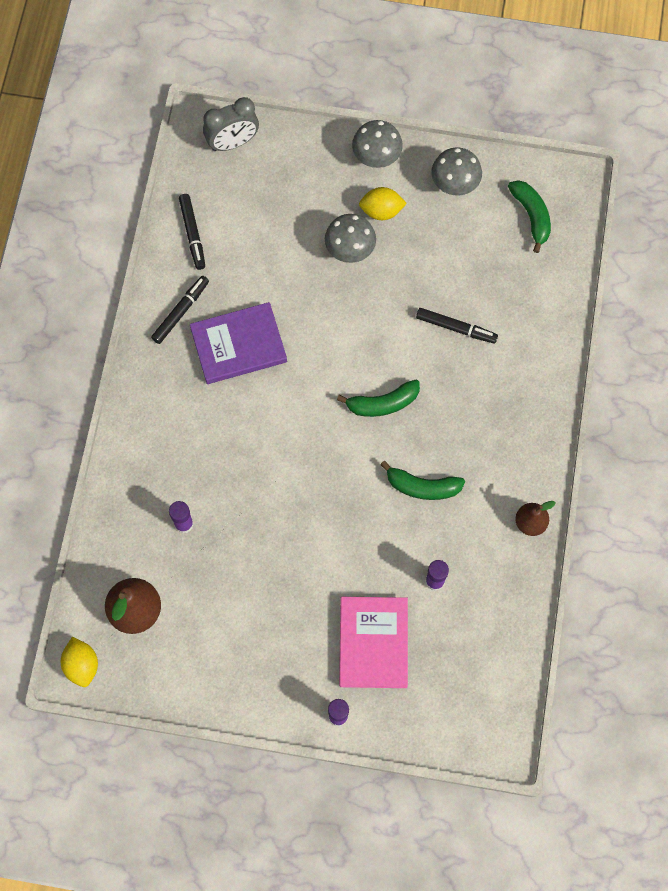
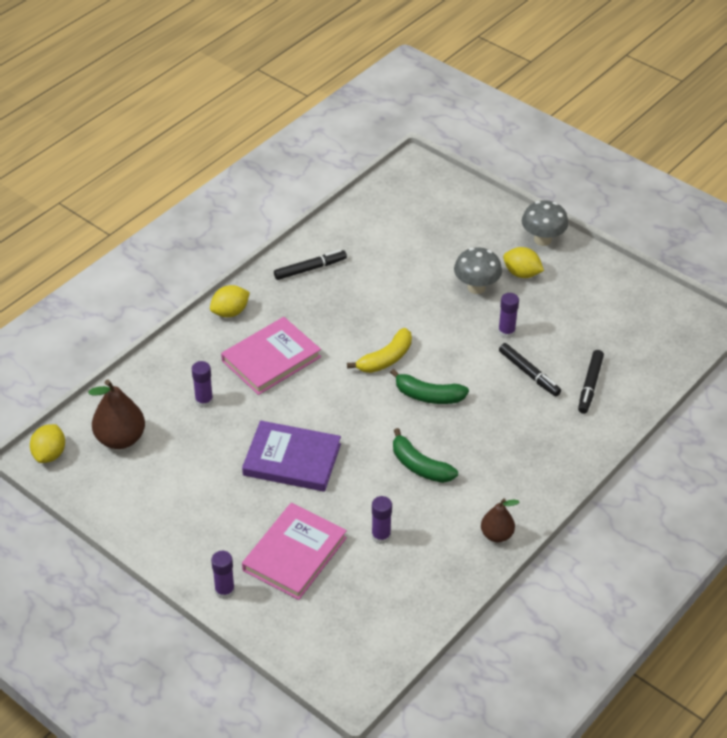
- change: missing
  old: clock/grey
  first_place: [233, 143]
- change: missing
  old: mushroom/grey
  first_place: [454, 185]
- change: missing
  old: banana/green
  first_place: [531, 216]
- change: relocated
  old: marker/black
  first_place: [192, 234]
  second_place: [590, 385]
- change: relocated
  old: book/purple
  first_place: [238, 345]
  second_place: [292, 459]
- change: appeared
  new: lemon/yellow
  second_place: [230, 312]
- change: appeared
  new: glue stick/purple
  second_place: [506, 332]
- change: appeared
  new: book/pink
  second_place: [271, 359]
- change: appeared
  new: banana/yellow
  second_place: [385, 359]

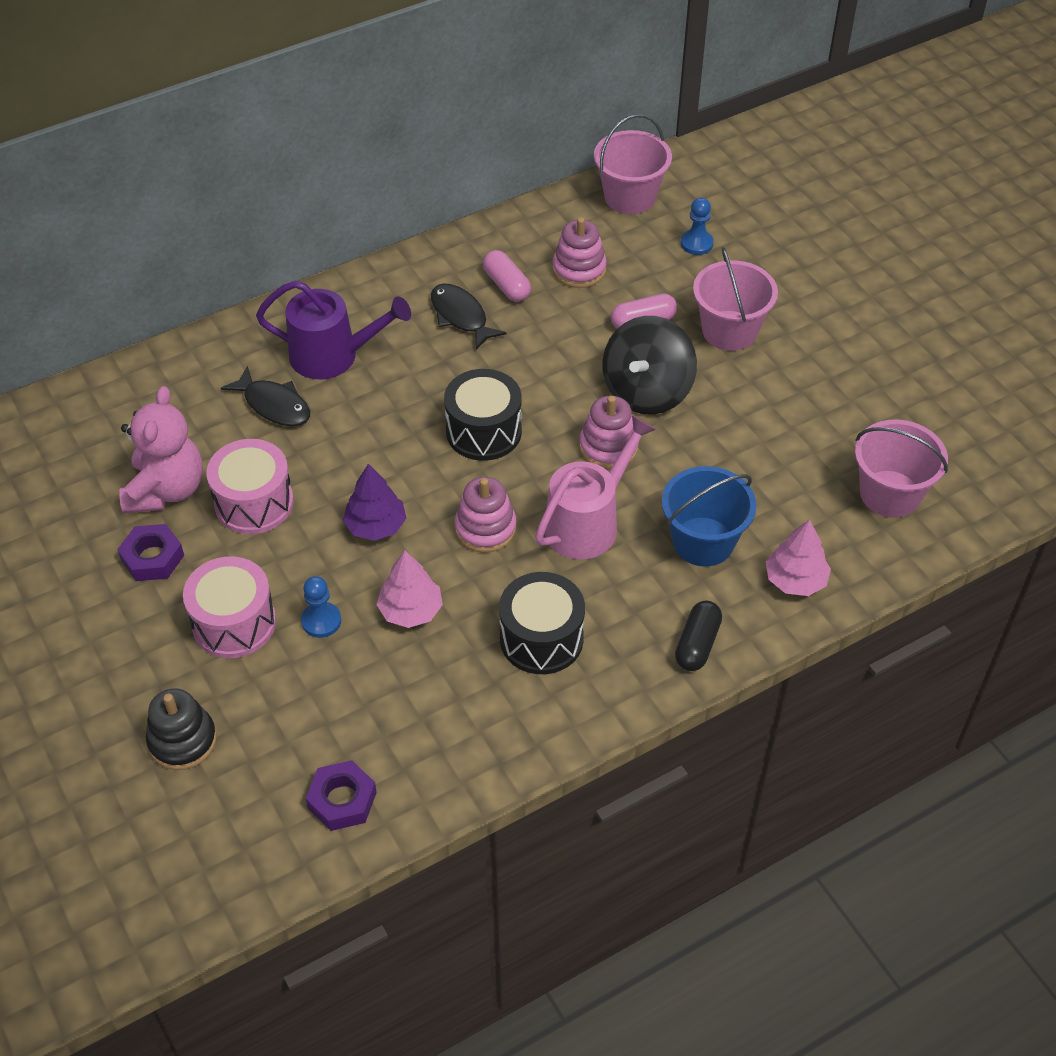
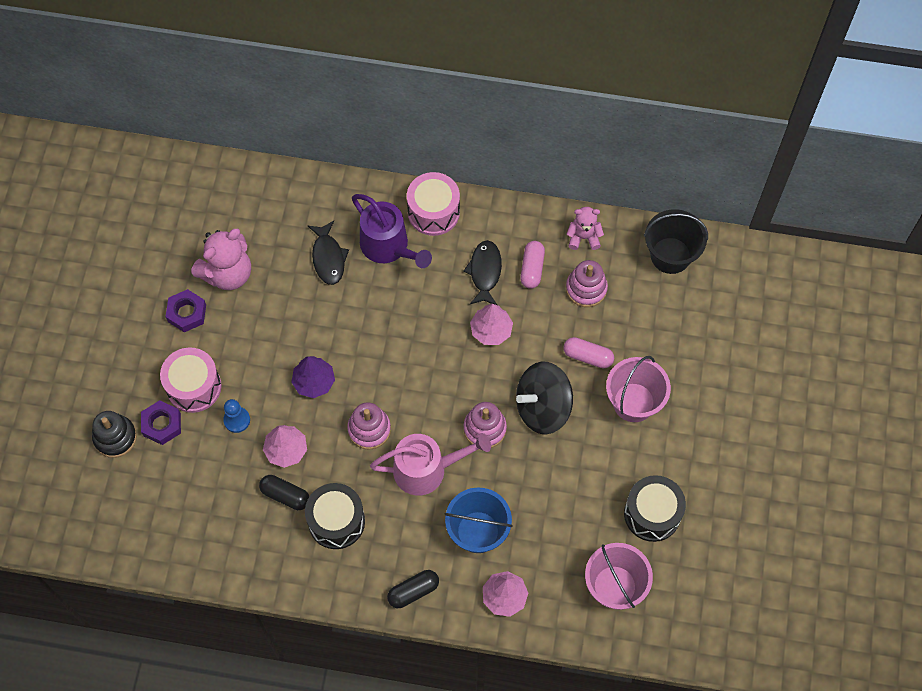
- change: colour
  old: bucket/pink
  new: bucket/black
  first_place: [630, 197]
  second_place: [670, 255]
- change: missing
  old: pawn/blue
  first_place: [696, 243]
- change: relocated
  old: drum/black
  first_place: [483, 431]
  second_place: [652, 514]
- change: relocated
  old: drum/pink
  first_place: [254, 503]
  second_place: [433, 212]
- change: relocated
  old: nut/purple
  first_place: [342, 800]
  second_place: [162, 424]
- change: appeared
  new: teddy bear/pink
  second_place: [583, 237]
- change: appeared
  new: tree/pink
  second_place: [491, 330]
- change: appeared
  new: capsule/black
  second_place: [285, 495]

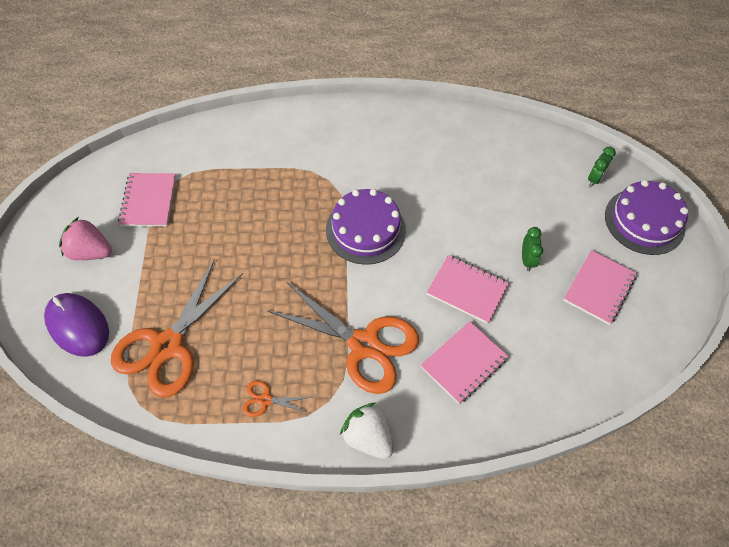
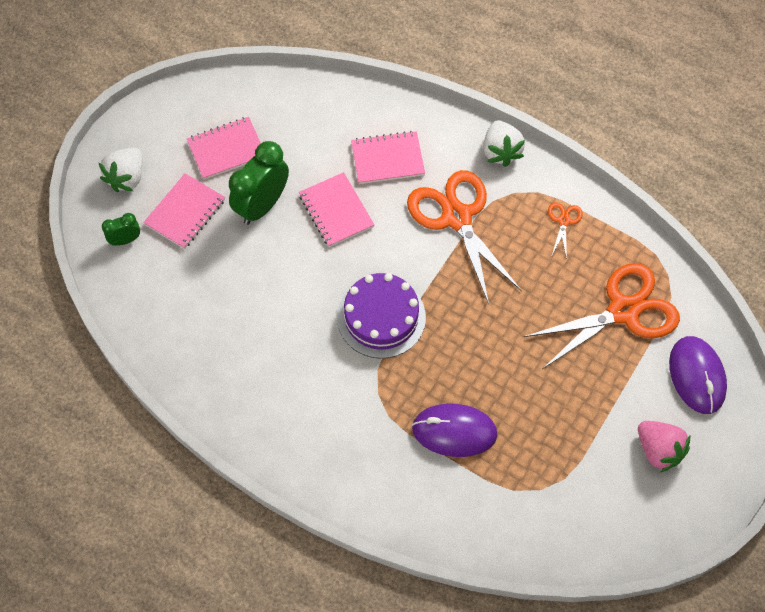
- change: relocated
  old: notebook/pink
  first_place: [148, 201]
  second_place: [185, 212]
- change: exchanged
  old: cake/purple
  new: strawberry/white
  first_place: [644, 221]
  second_place: [127, 178]
- change: size
  old: clock/green
  first_place: [527, 260]
  second_place: [262, 205]
  factor: 1.98
- change: spun
  old: scissors/orange
  first_place: [265, 400]
  second_place: [563, 221]
  degrees: -120
- change: appeared
  new: mouse/purple
  second_place: [454, 431]

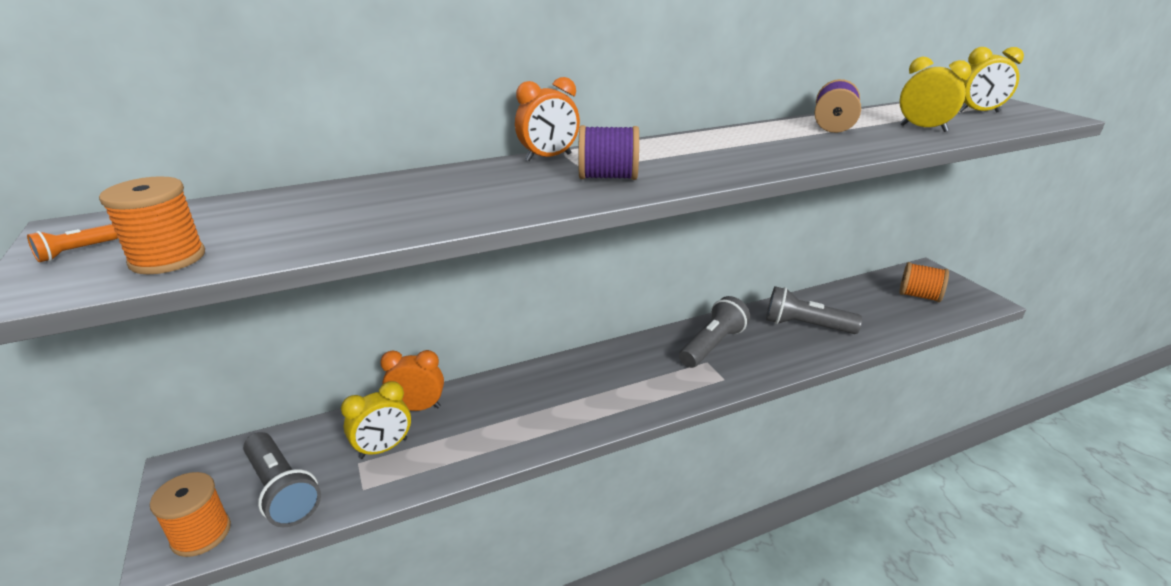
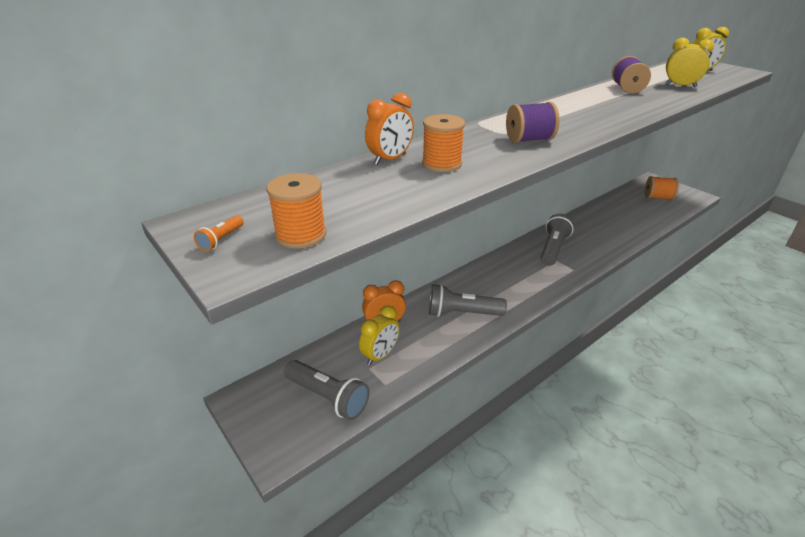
- change: relocated
  old: clock/orange
  first_place: [548, 157]
  second_place: [390, 159]
- change: relocated
  old: flashlight/grey
  first_place: [805, 326]
  second_place: [462, 313]
- change: relocated
  old: spool/orange
  first_place: [201, 534]
  second_place: [442, 164]

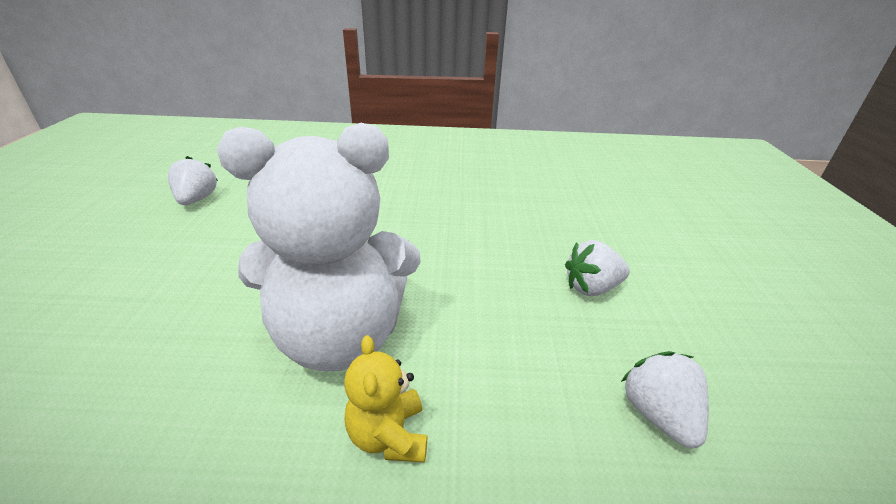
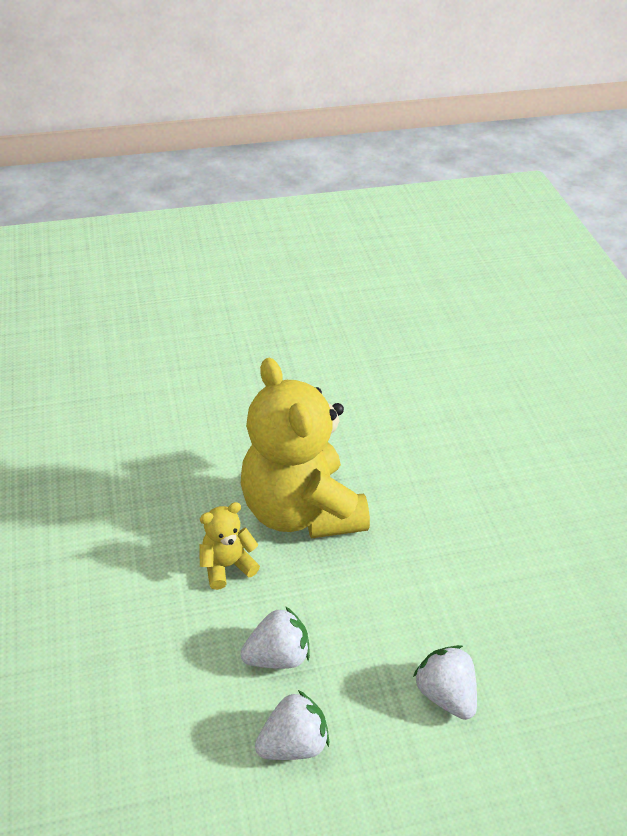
- change: colour
  old: teddy bear/white
  new: teddy bear/yellow
  first_place: [340, 338]
  second_place: [301, 510]
- change: relocated
  old: strawberry/white
  first_place: [197, 200]
  second_place: [278, 655]

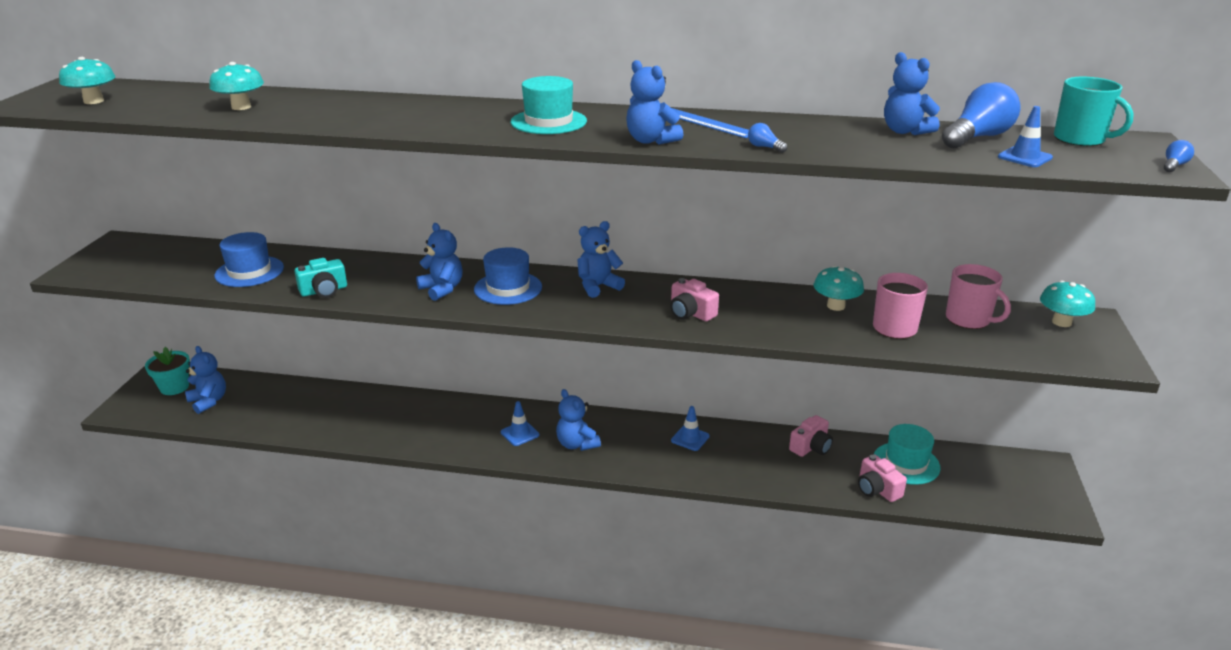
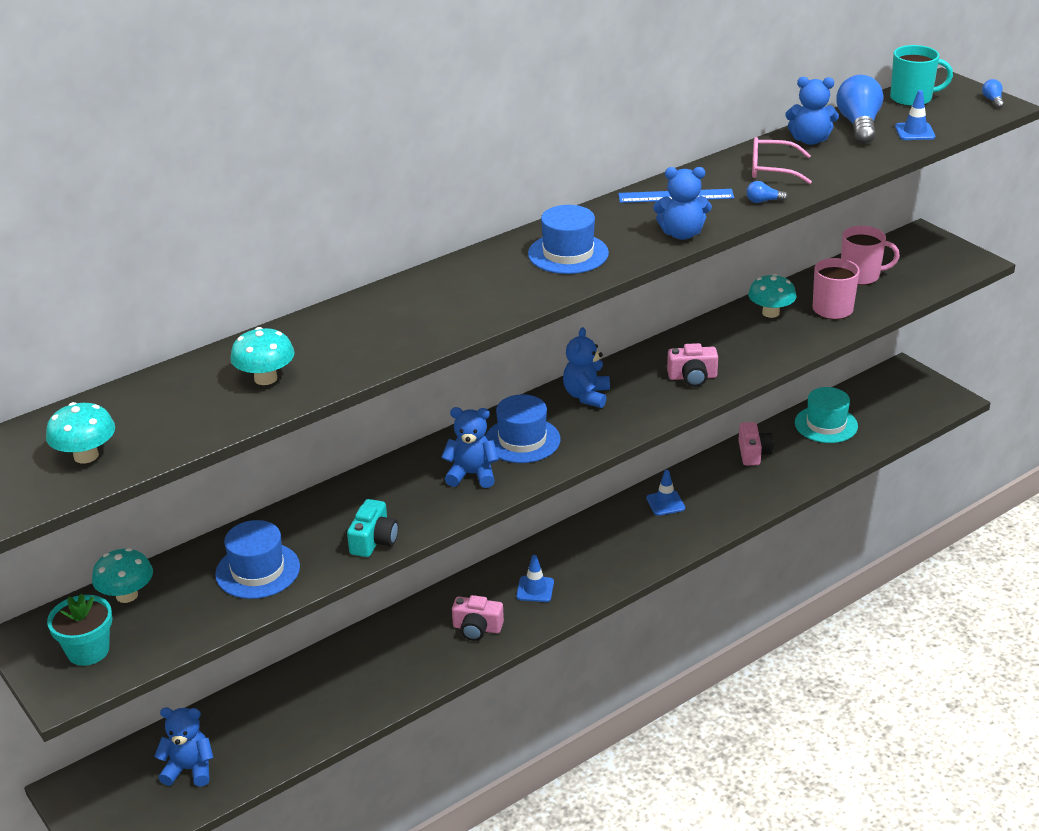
- change: colour
  old: hat/turquoise
  new: hat/blue
  first_place: [548, 122]
  second_place: [568, 254]
- change: relocated
  old: mushroom/turquoise
  first_place: [1061, 322]
  second_place: [127, 595]
- change: relocated
  old: flower pot/turquoise
  first_place: [174, 387]
  second_place: [88, 651]
- change: missing
  old: teddy bear/blue
  first_place: [577, 444]
- change: relocated
  old: camera/pink
  first_place: [877, 489]
  second_place: [477, 628]
- change: appeared
  new: glasses/pink
  second_place: [772, 169]

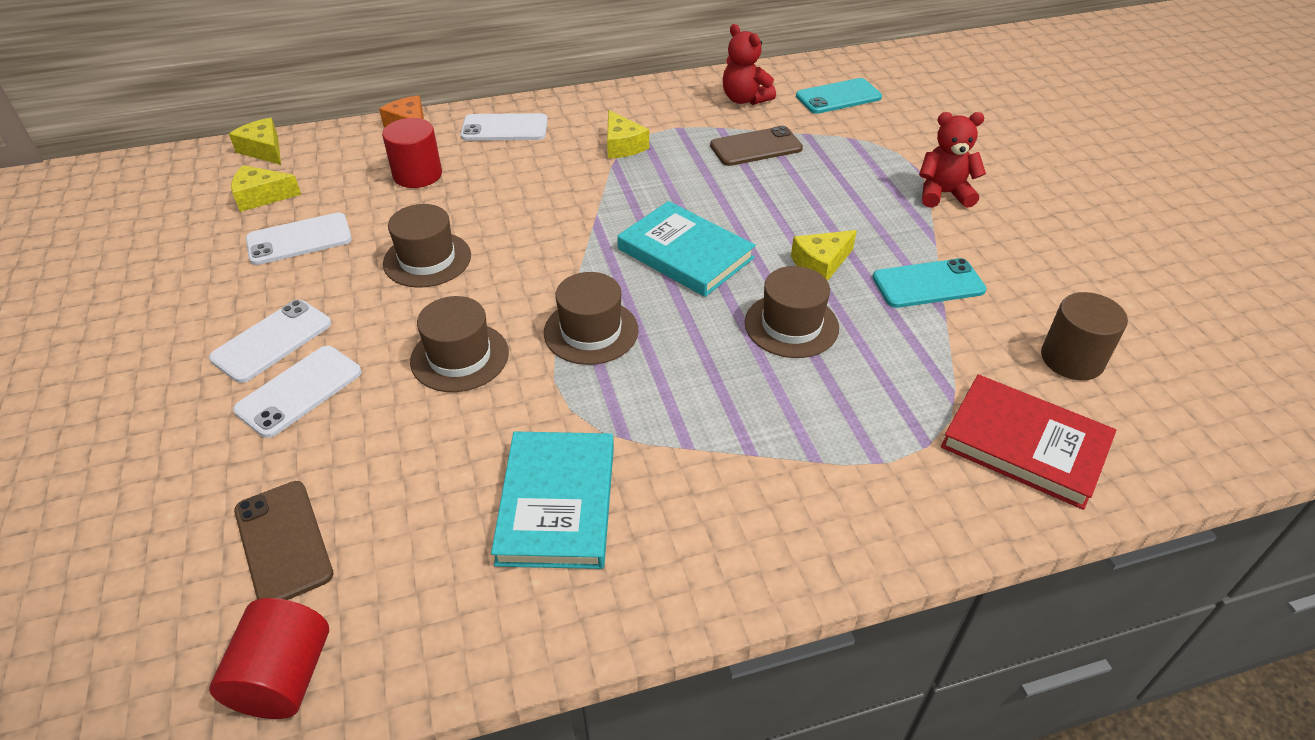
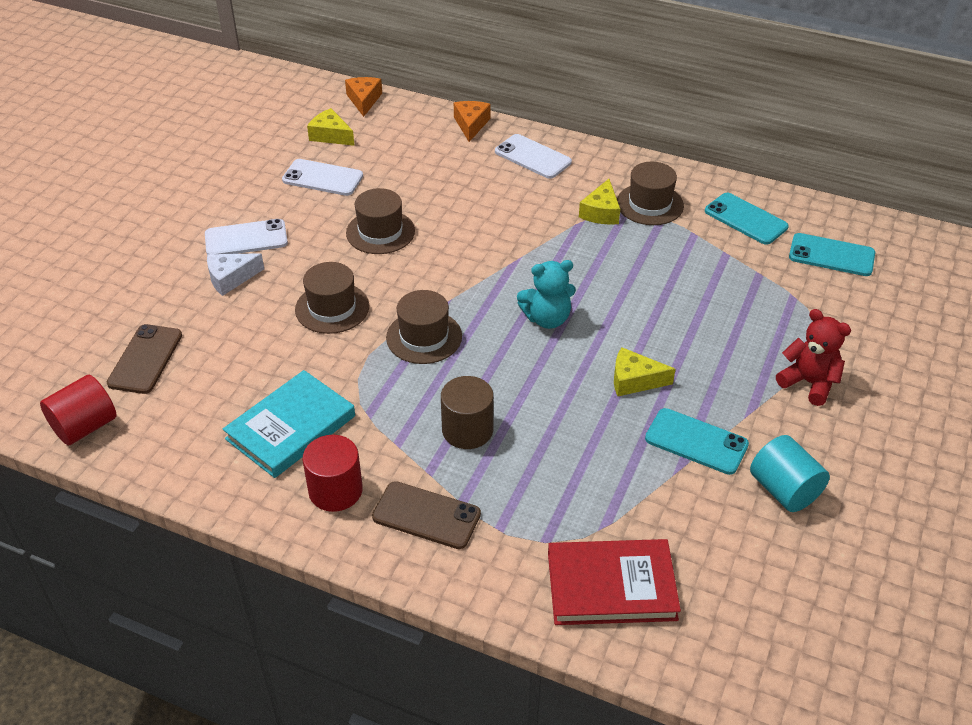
- change: exchanged
  old: teddy bear/red
  new: phone/turquoise
  first_place: [744, 99]
  second_place: [746, 219]
- change: colour
  old: cheese/yellow
  new: cheese/orange
  first_place: [264, 150]
  second_place: [364, 100]
- change: relocated
  old: cylinder/red
  first_place: [417, 175]
  second_place: [335, 490]
- change: relocated
  old: phone/brown
  first_place: [756, 147]
  second_place: [426, 516]
- change: exchanged
  old: book/turquoise
  new: teddy bear/turquoise
  first_place: [685, 253]
  second_place: [547, 319]
- change: relocated
  old: hat/brown
  first_place: [791, 325]
  second_place: [650, 204]
- change: relocated
  old: cylinder/brown
  first_place: [1072, 359]
  second_place: [467, 430]
- change: exchanged
  old: phone/white
  new: cheese/white
  first_place: [299, 391]
  second_place: [230, 278]
- change: spun
  old: book/red
  first_place: [1024, 445]
  second_place: [611, 586]
  degrees: -75
- change: appeared
  new: cylinder/turquoise
  second_place: [784, 490]

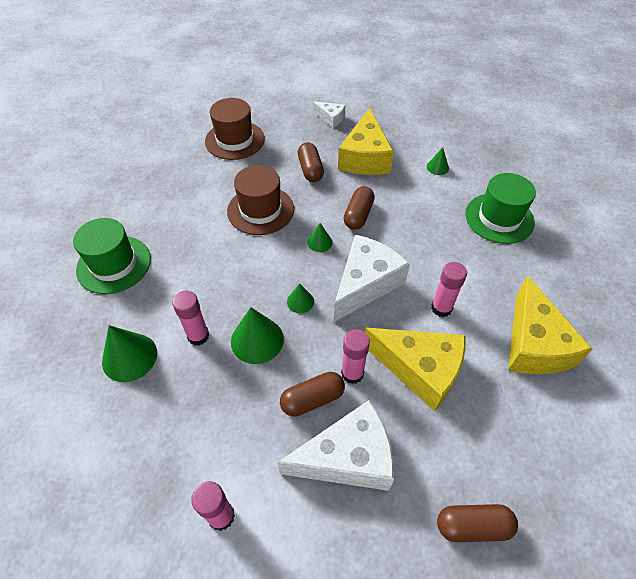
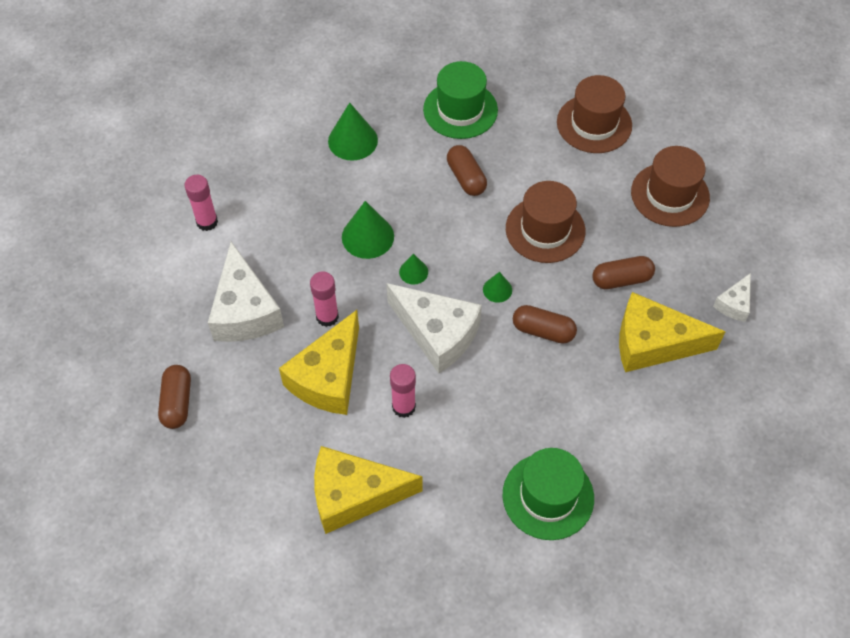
- change: missing
  old: cone/green
  first_place: [437, 167]
- change: missing
  old: glue stick/pink
  first_place: [198, 336]
- change: relocated
  old: capsule/brown
  first_place: [312, 399]
  second_place: [466, 178]
- change: appeared
  new: hat/brown
  second_place: [594, 124]

